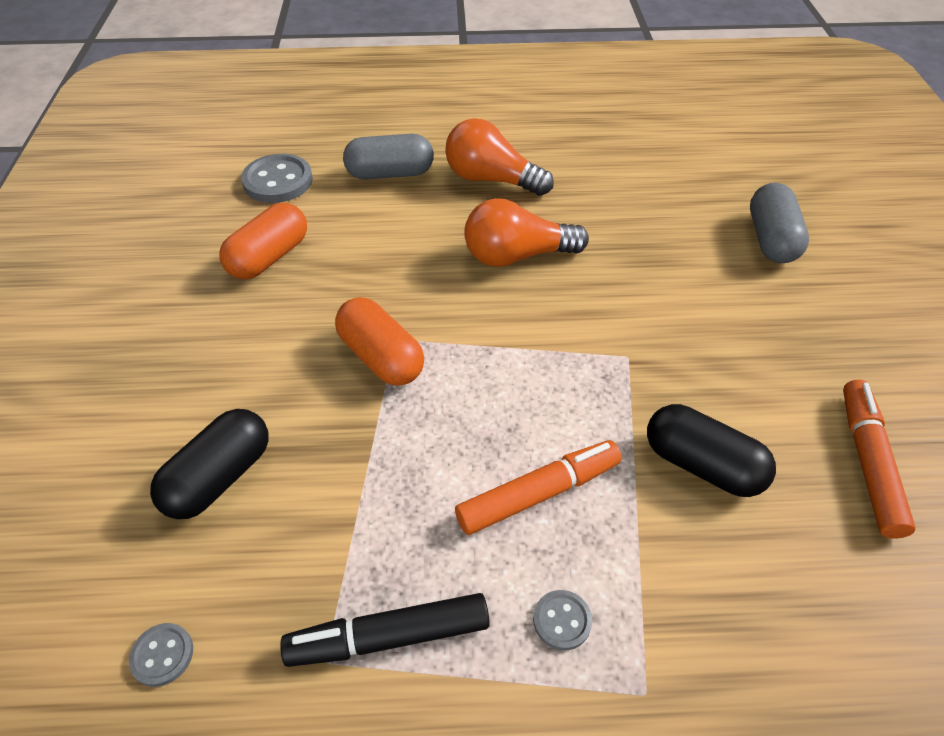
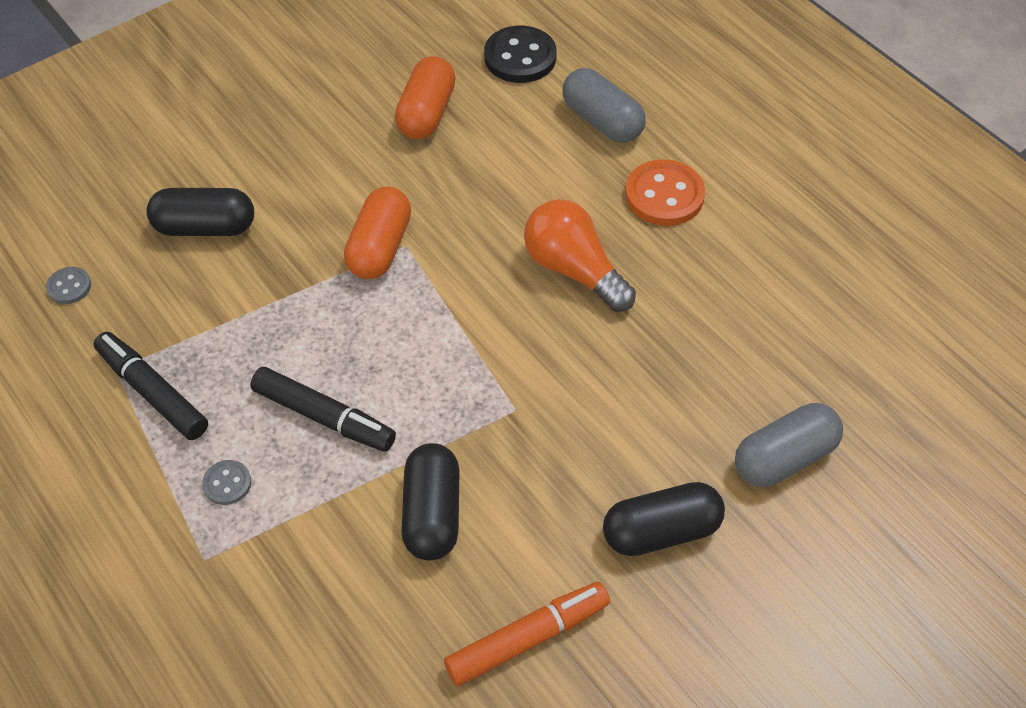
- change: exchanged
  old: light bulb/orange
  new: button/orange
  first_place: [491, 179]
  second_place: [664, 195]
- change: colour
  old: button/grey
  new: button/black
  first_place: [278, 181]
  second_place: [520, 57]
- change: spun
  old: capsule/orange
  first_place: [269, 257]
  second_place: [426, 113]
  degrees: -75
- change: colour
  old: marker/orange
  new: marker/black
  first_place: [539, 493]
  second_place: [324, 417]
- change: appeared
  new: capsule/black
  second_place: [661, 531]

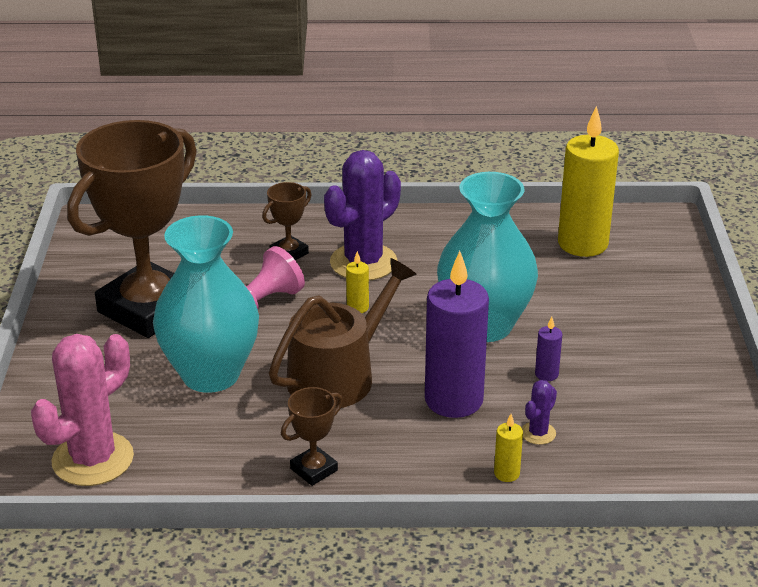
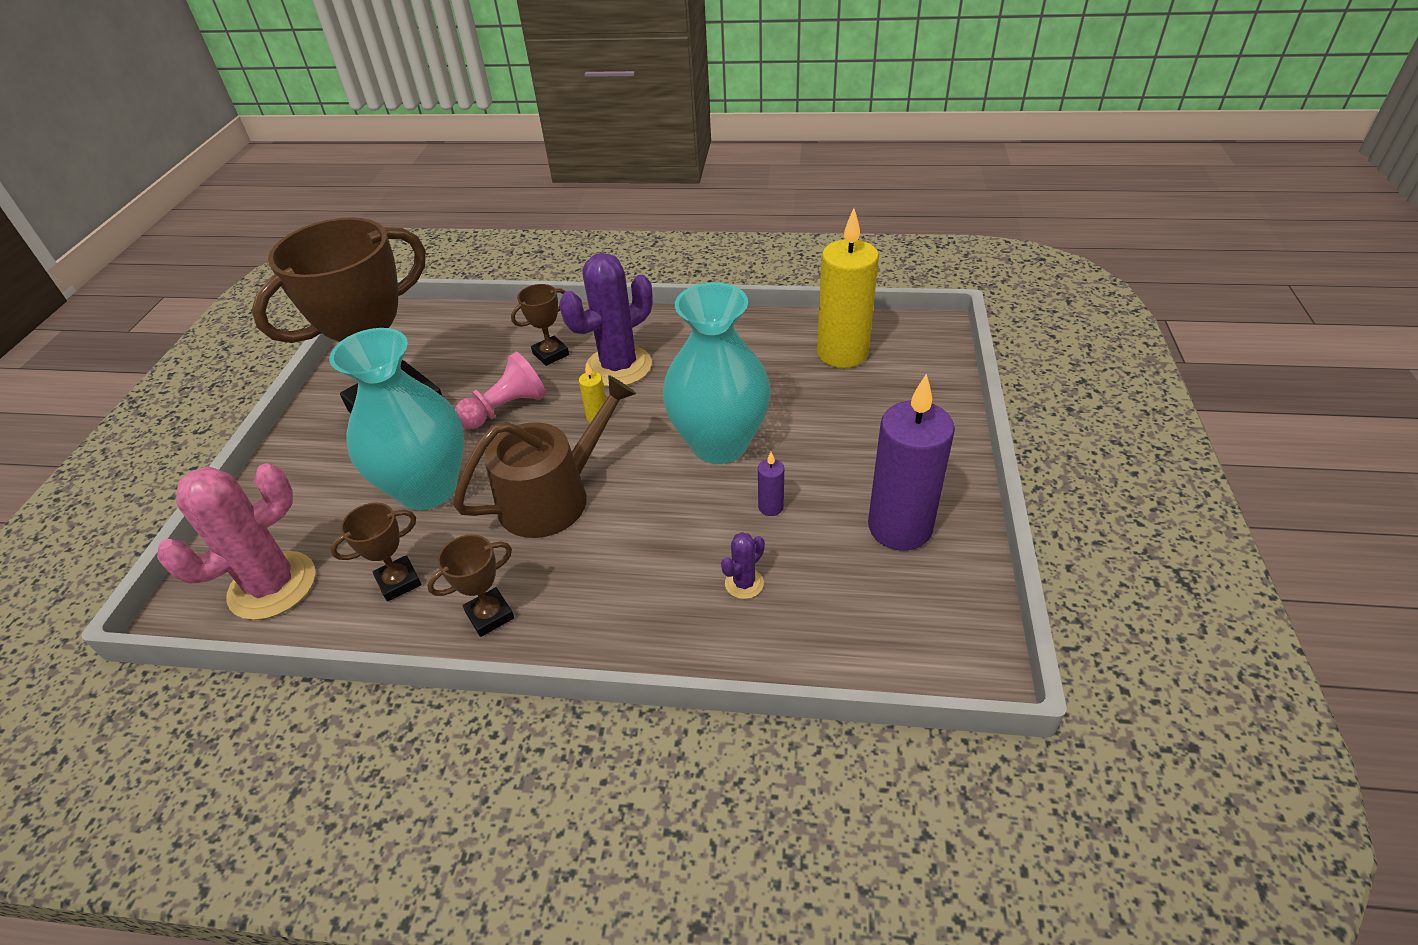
- change: relocated
  old: candle/purple
  first_place: [453, 400]
  second_place: [900, 527]
- change: missing
  old: candle/yellow
  first_place: [506, 473]
- change: appeared
  new: trophy/brown
  second_place: [399, 582]

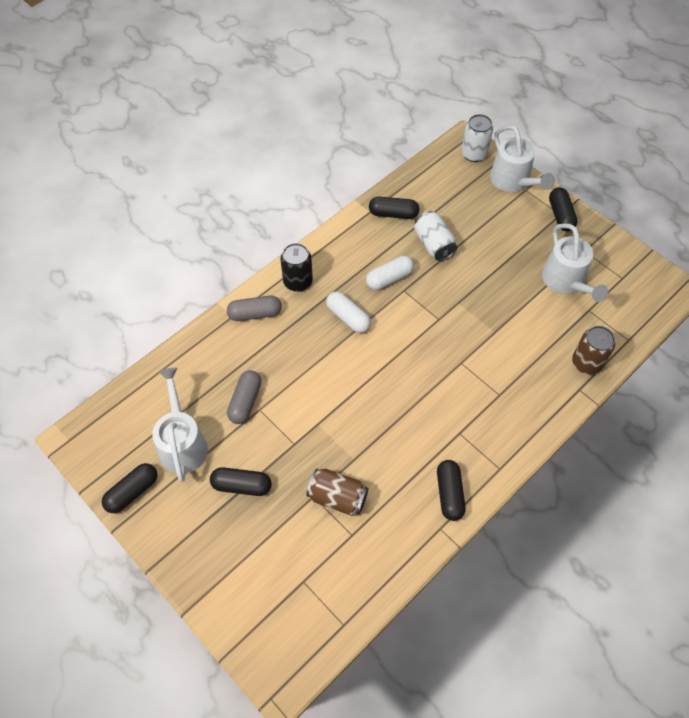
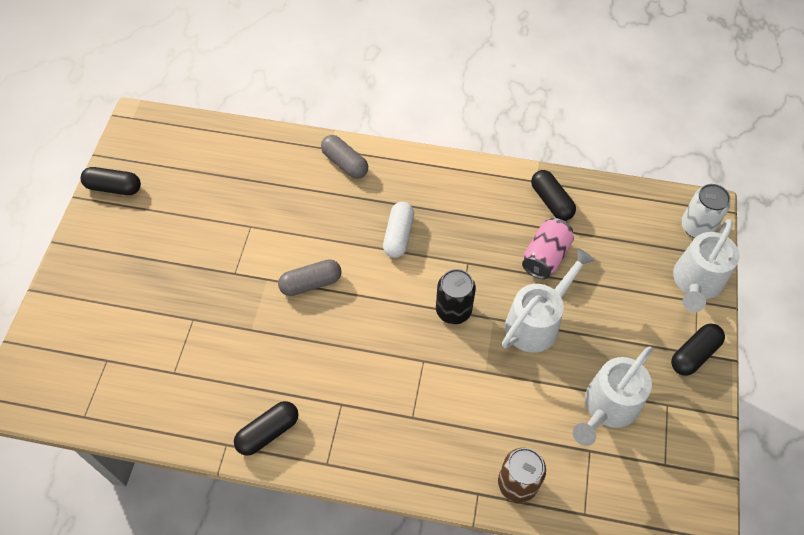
- change: colour
  old: can/white
  new: can/pink
  first_place: [433, 244]
  second_place: [545, 257]
- change: relocated
  old: can/black
  first_place: [298, 282]
  second_place: [453, 310]
- change: missing
  old: capsule/white
  first_place: [389, 278]
- change: relocated
  old: watering can/white
  first_place: [182, 442]
  second_place: [537, 321]
- change: relocated
  old: capsule/grey
  first_place: [245, 401]
  second_place: [311, 283]
- change: missing
  old: capsule/black
  first_place: [241, 486]
- change: missing
  old: can/brown
  first_place: [337, 497]

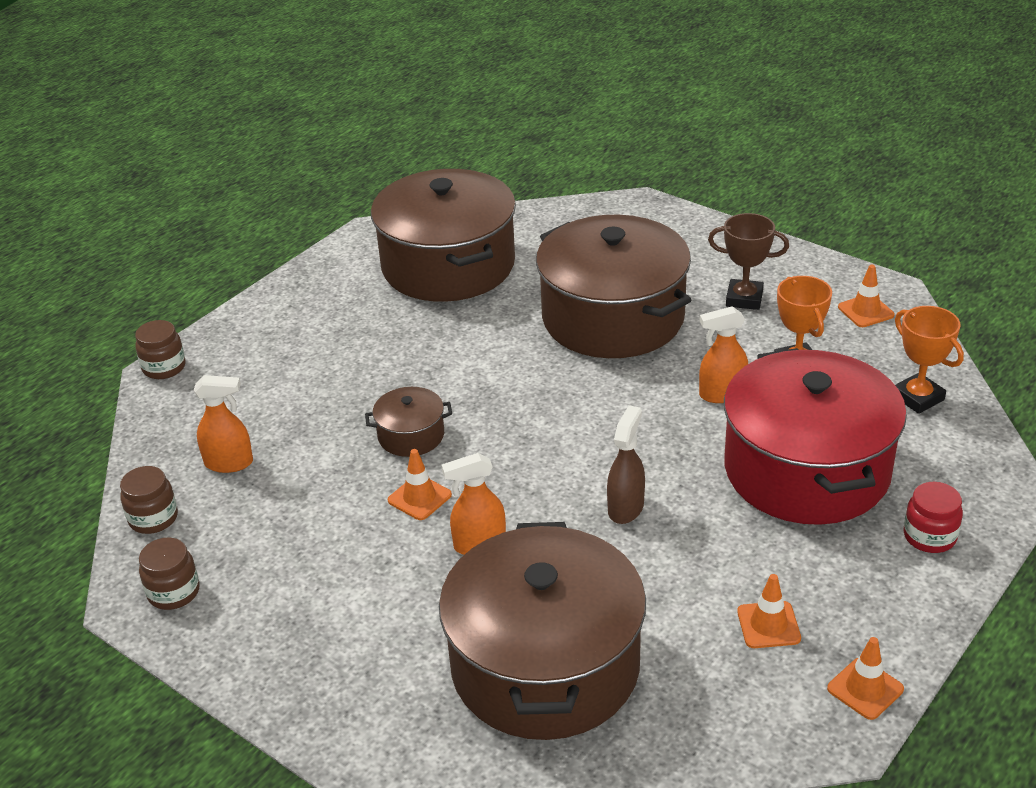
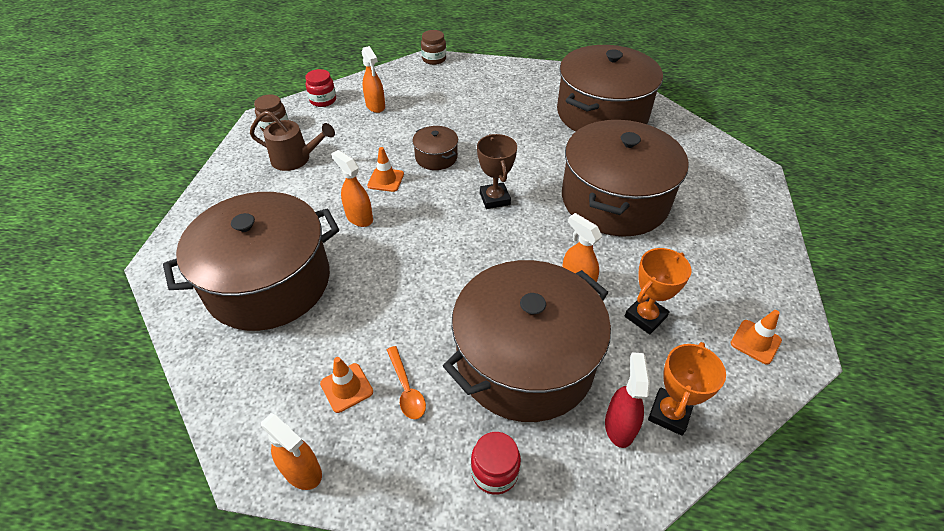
- change: relocated
  old: trophy/brown
  first_place: [744, 299]
  second_place: [494, 199]
- change: colour
  old: pot/red
  new: pot/brown
  first_place: [807, 470]
  second_place: [525, 361]
- change: missing
  old: spray bottle/brown
  first_place: [626, 508]
- change: colour
  old: jar/brown
  new: jar/red
  first_place: [153, 518]
  second_place: [323, 100]
- change: exchanged
  old: traffic cone/orange
  new: spray bottle/orange
  first_place: [865, 689]
  second_place: [302, 471]
- change: appeared
  new: watering can/brown
  second_place: [295, 159]
- change: appeared
  new: spoon/orange
  second_place: [406, 389]
- change: appeared
  new: spray bottle/red
  second_place: [619, 426]

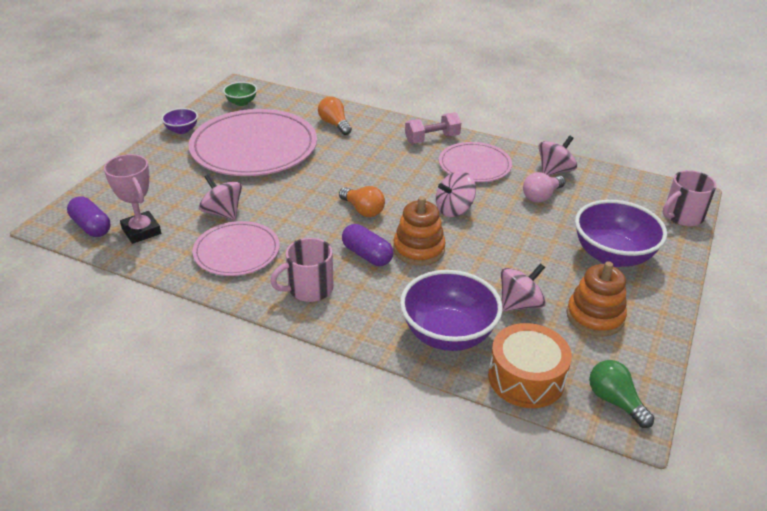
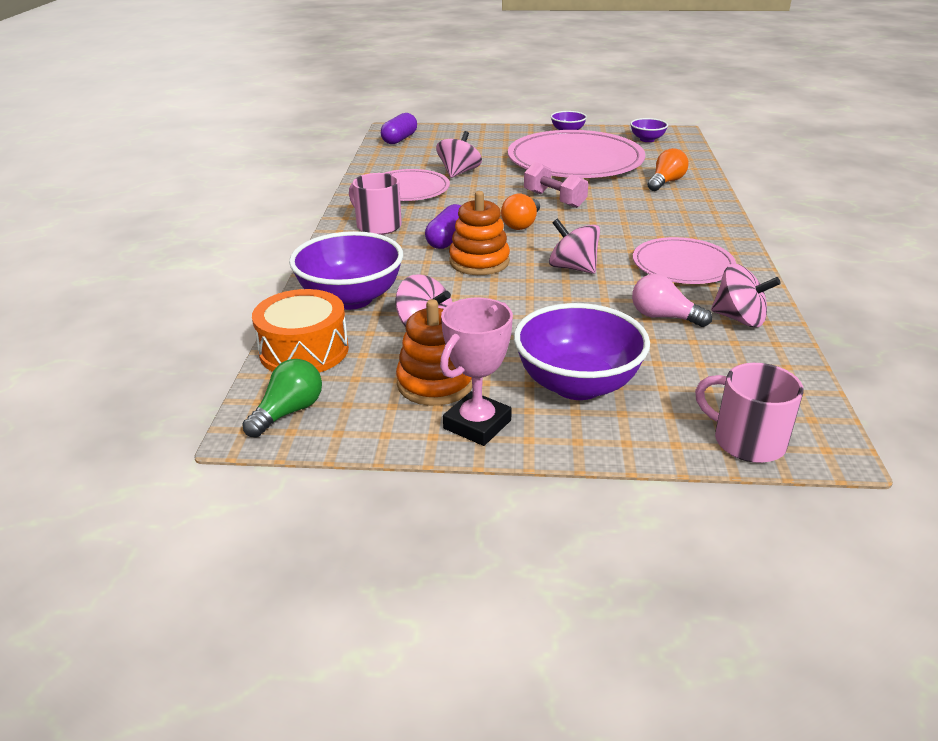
- change: colour
  old: bowl/green
  new: bowl/purple
  first_place: [241, 102]
  second_place: [647, 139]
- change: relocated
  old: dumbbell/pink
  first_place: [432, 139]
  second_place: [554, 199]
- change: relocated
  old: trophy/pink
  first_place: [141, 231]
  second_place: [477, 424]

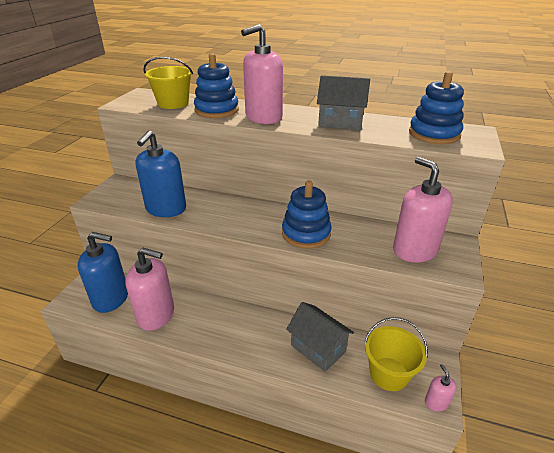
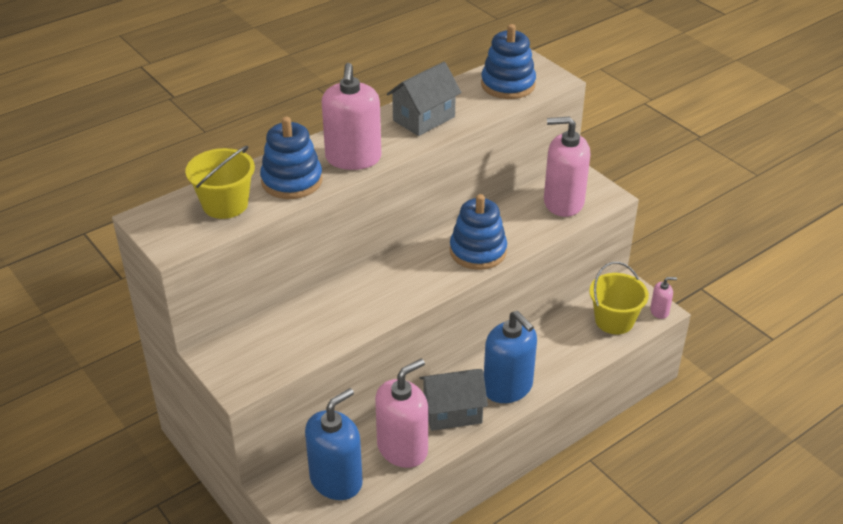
- change: relocated
  old: soap dispenser/blue
  first_place: [166, 209]
  second_place: [508, 387]
- change: relocated
  old: house/grey
  first_place: [318, 348]
  second_place: [452, 412]
- change: spun
  old: soap dispenser/pink
  first_place: [436, 402]
  second_place: [659, 311]
  degrees: 150

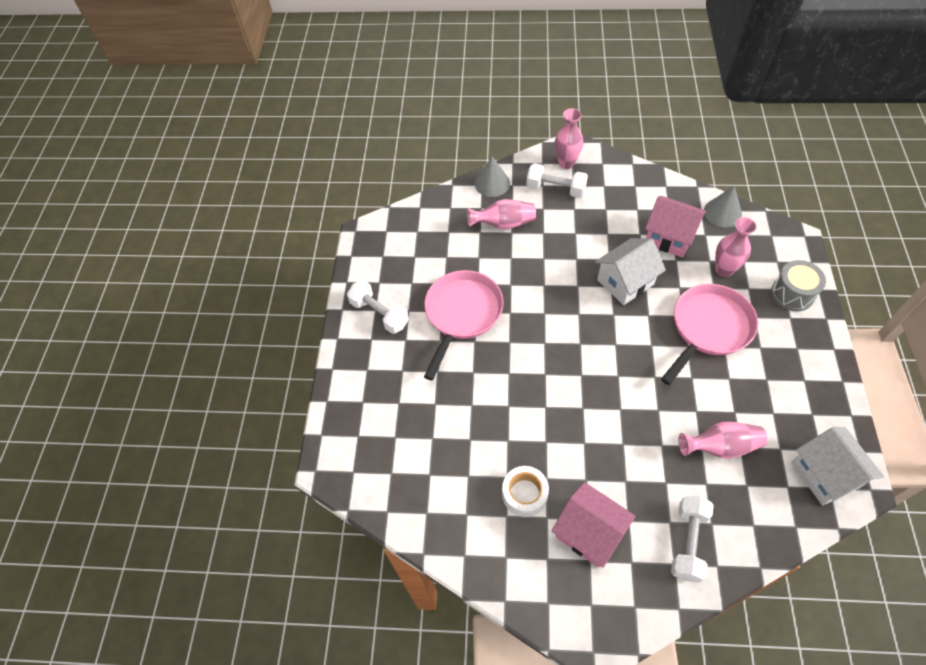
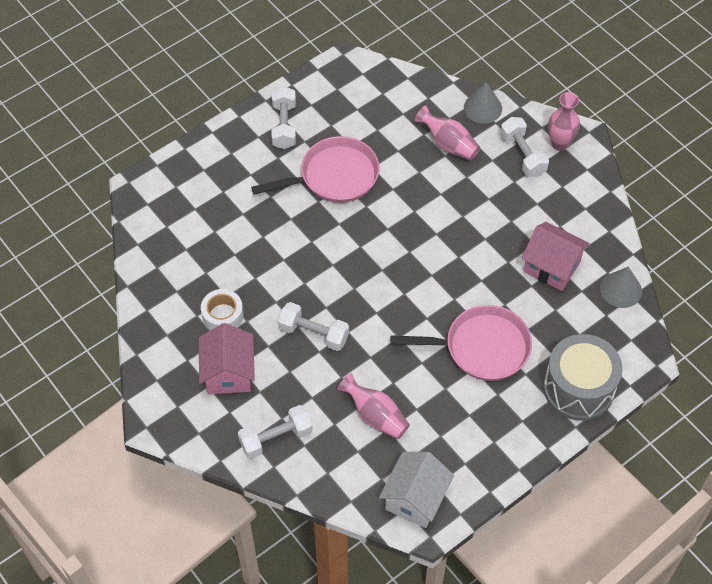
- change: spun
  old: house/pink
  first_place: [669, 237]
  second_place: [552, 266]
  degrees: -45
- change: missing
  old: vase/pink
  first_place: [724, 270]
- change: missing
  old: house/white
  first_place: [625, 282]
- change: size
  old: drum/grey
  first_place: [792, 293]
  second_place: [578, 388]
  factor: 1.58
- change: appeared
  new: dumbbell/white
  second_place: [314, 333]

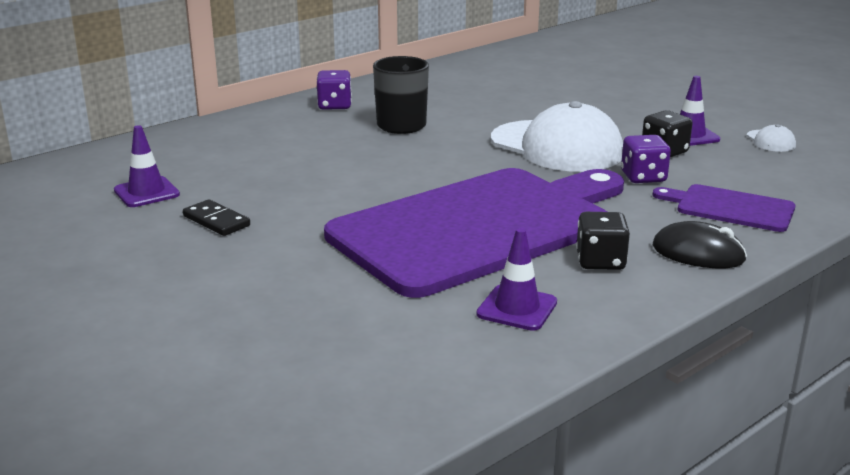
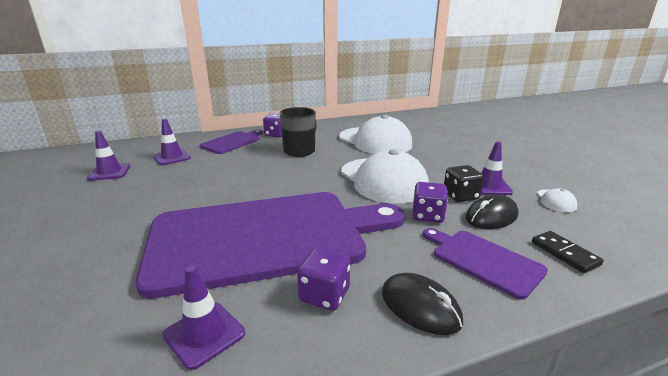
- change: relocated
  old: domino/black
  first_place: [216, 221]
  second_place: [564, 253]
- change: colour
  old: dice/black
  new: dice/purple
  first_place: [600, 261]
  second_place: [324, 295]
- change: appeared
  new: cap/white
  second_place: [375, 141]
- change: appeared
  new: traffic cone/purple
  second_place: [172, 157]
- change: appeared
  new: cutting board/purple
  second_place: [232, 142]
- change: appeared
  new: mouse/black
  second_place: [491, 216]

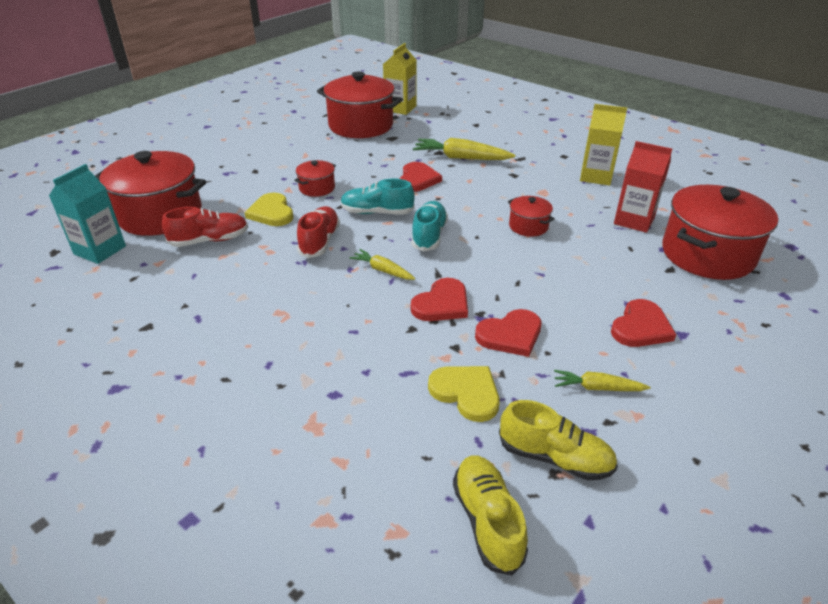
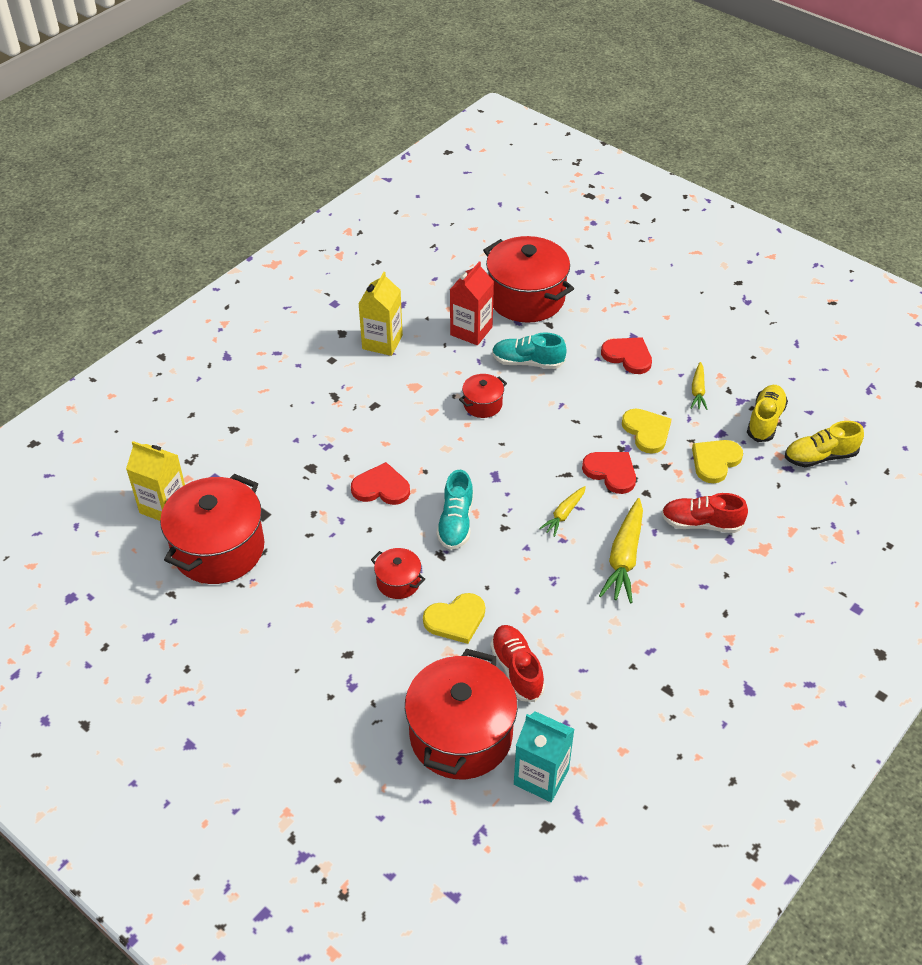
- change: relocated
  old: carrot/yellow
  first_place: [461, 158]
  second_place: [624, 558]
- change: relocated
  old: shoe/turquoise
  first_place: [429, 235]
  second_place: [528, 362]
- change: relocated
  old: shoe/red
  first_place: [319, 241]
  second_place: [701, 523]
- change: colour
  old: heart/red
  new: heart/yellow
  first_place: [510, 335]
  second_place: [647, 431]

